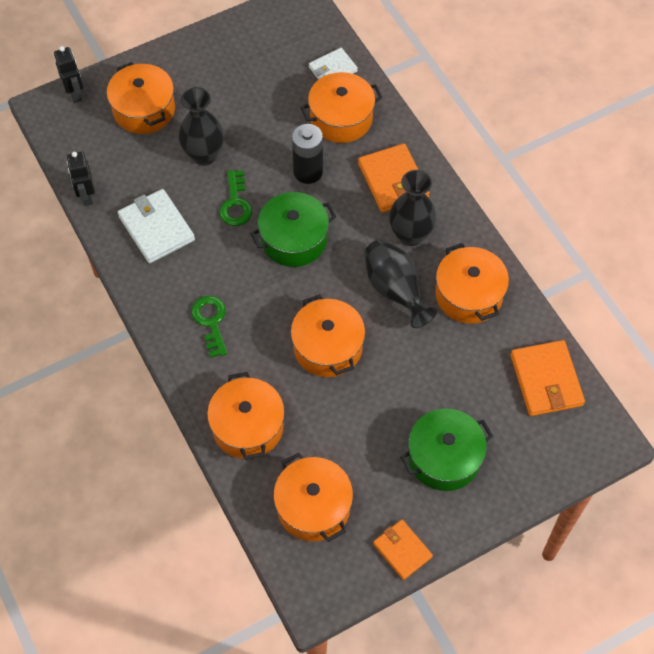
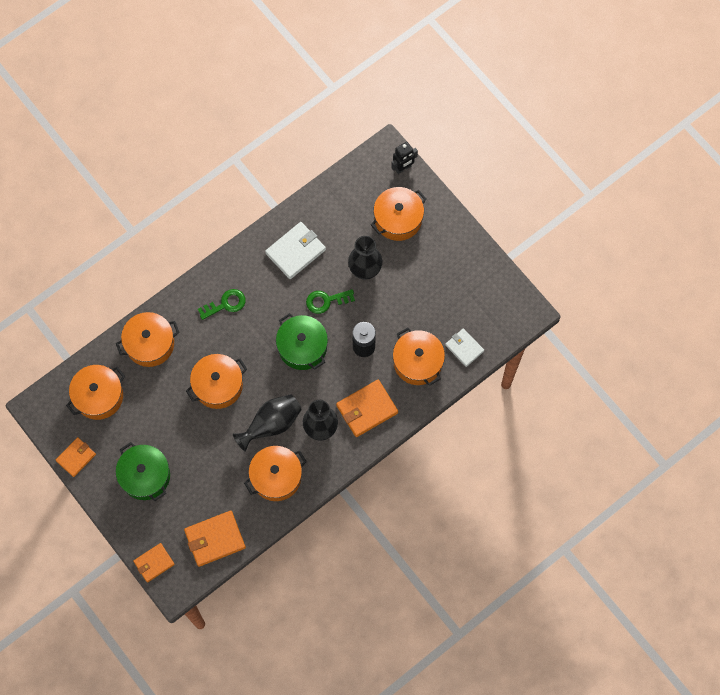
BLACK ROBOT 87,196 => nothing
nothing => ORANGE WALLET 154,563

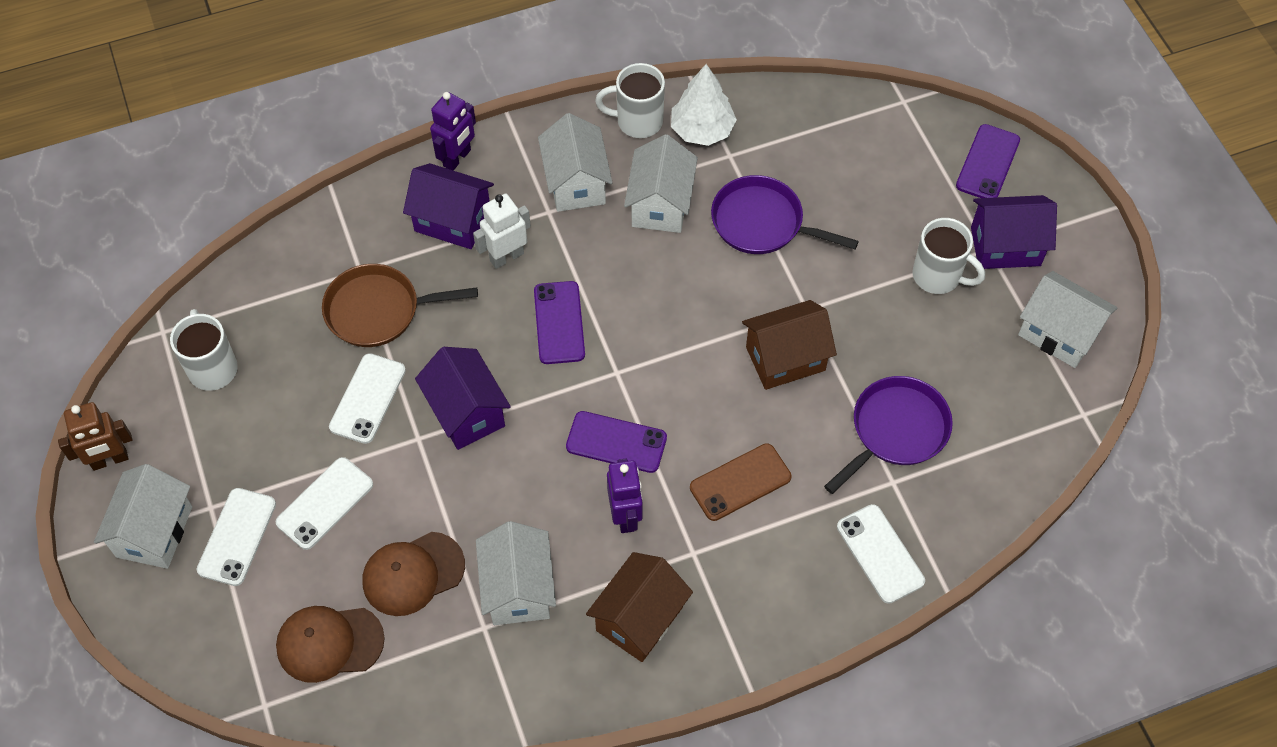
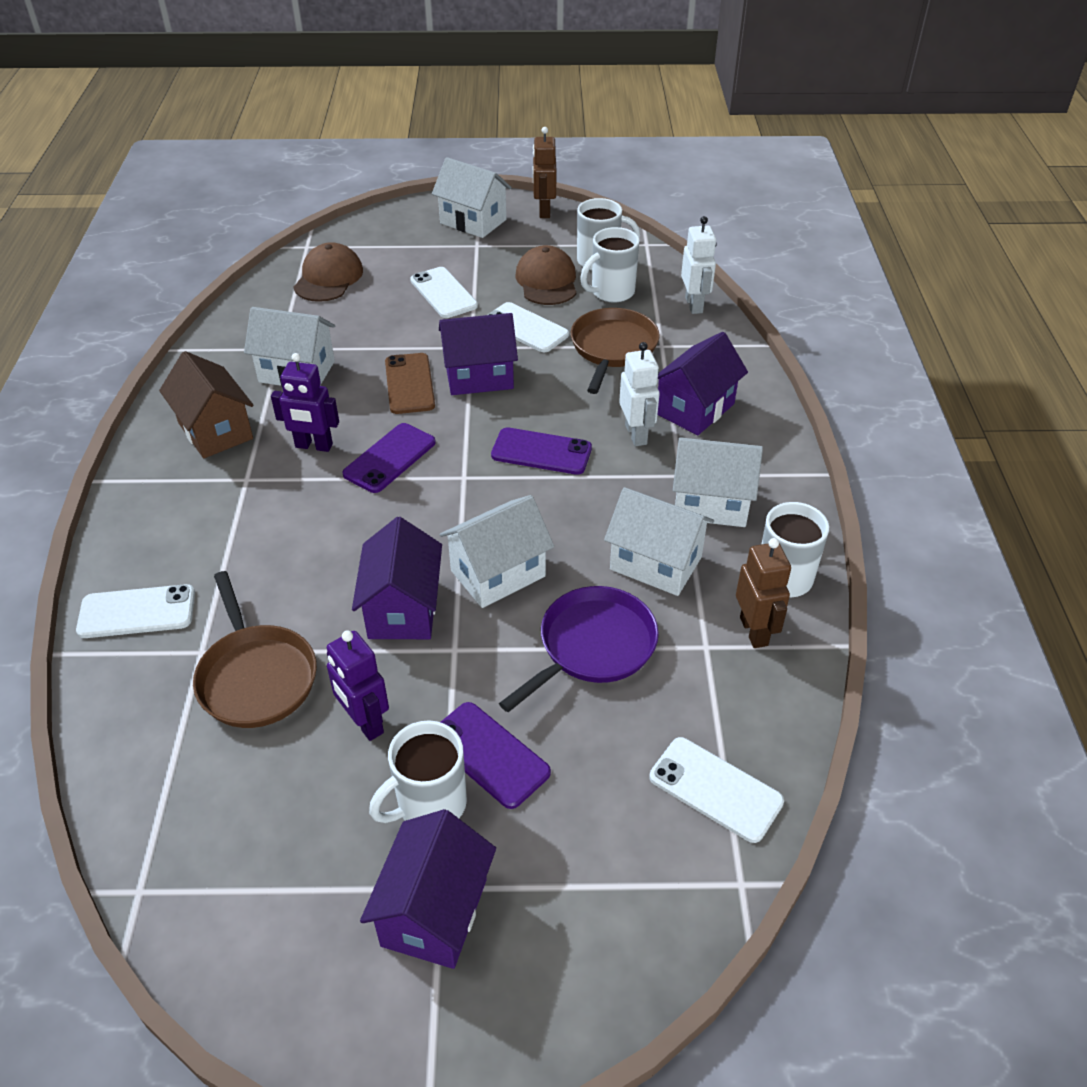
WHITE PHONE 237,537 => WHITE PHONE 715,789, shifted
BROWN CAP 413,574 => BROWN CAP 547,281, shifted
PURPLE ROBOT 457,158 => PURPLE ROBOT 364,722, shifted
WHITE TREE 702,130 => BROWN ROBOT 754,631
BROWN PHONE 740,482 => BROWN PHONE 409,384, shifted
BROWN HOUSE 785,359 => PURPLE HOUSE 403,609
PURPLE PAN 895,430 => BROWN PAN 256,677
PURPLE PHONE 987,163 => PURPLE PHONE 489,755, shifted
WHITE HOUSE 1058,333 => WHITE HOUSE 498,573, shifted
nothing => WHITE MUG 611,292
nothing => WHITE ROBOT 694,305

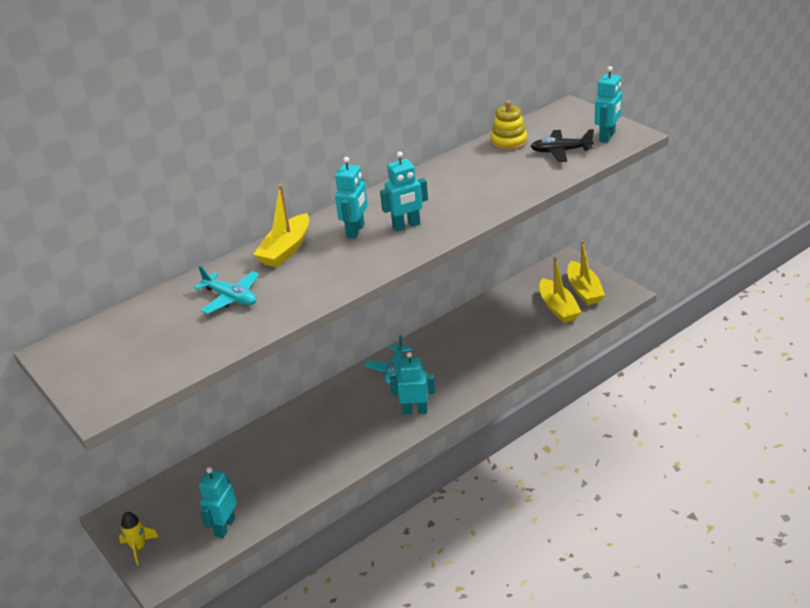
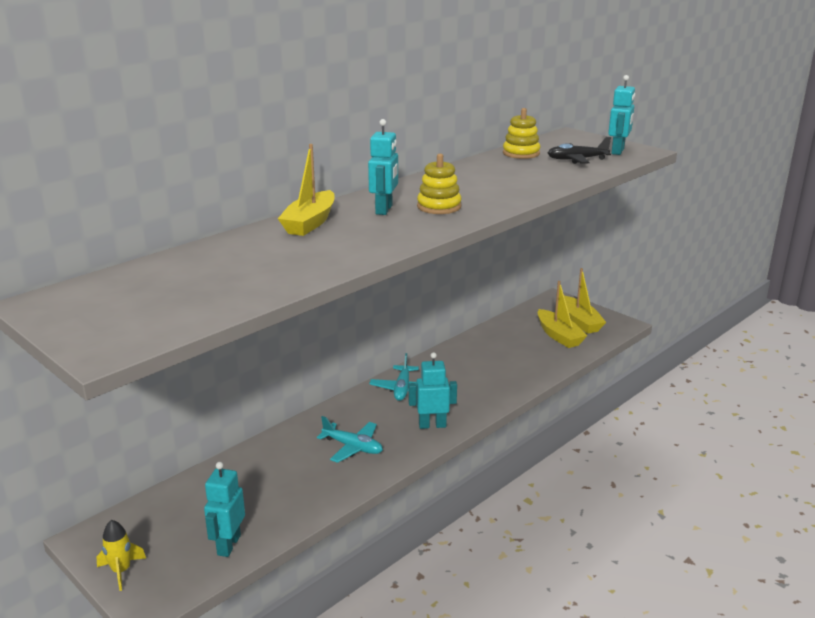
TURQUOISE PLANE 231,298 => TURQUOISE PLANE 353,447, shifted
TURQUOISE ROBOT 406,226 => YELLOW STACKING TOY 439,207

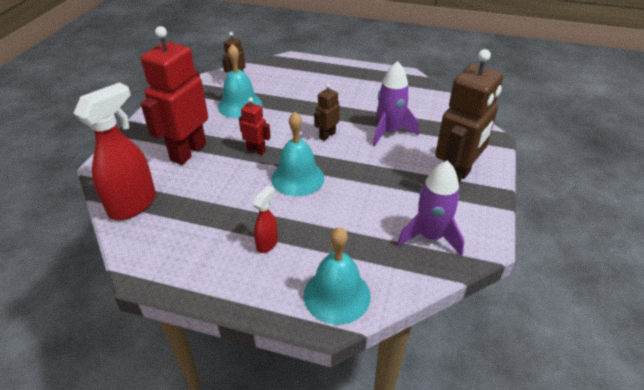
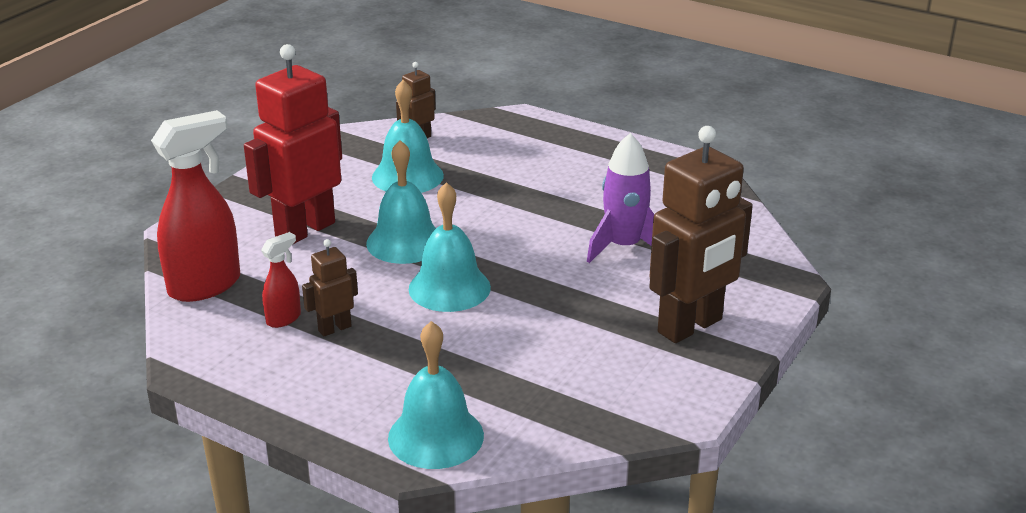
RED ROBOT 256,150 => TURQUOISE BELL 405,242
RED SPRAY BOTTLE 267,244 => RED SPRAY BOTTLE 284,318, shifted
BROWN ROBOT 327,135 => BROWN ROBOT 334,328, shifted
PURPLE ROCKET 430,236 => nothing

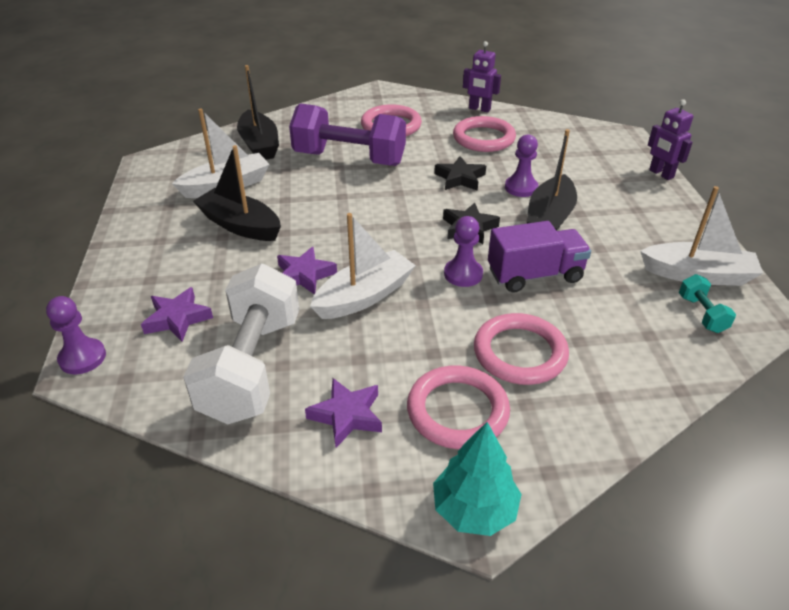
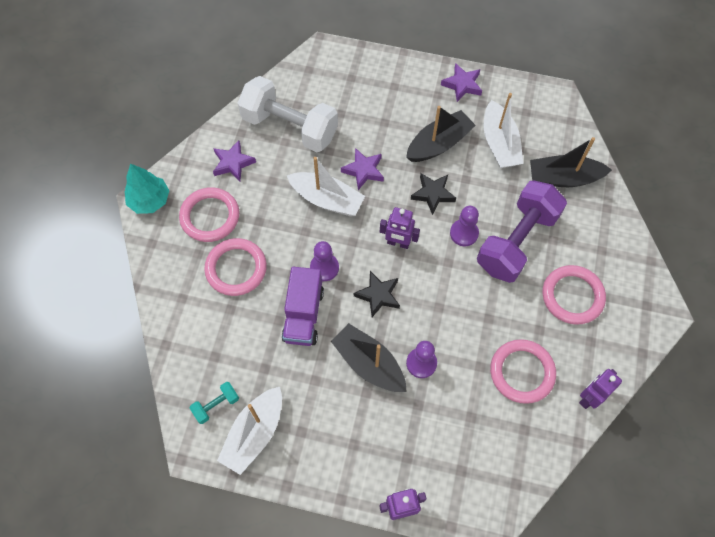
PURPLE PAWN 82,358 => PURPLE PAWN 464,233, shifted
PURPLE STAR 177,319 => PURPLE STAR 462,85, shifted
WHITE BOAT 364,296 => WHITE BOAT 327,199, 45 degrees counterclockwise
BLACK STAR 460,178 => BLACK STAR 433,194, shifted
TURQUOISE DUMBBELL 701,314 => TURQUOISE DUMBBELL 216,405, 45 degrees counterclockwise
nothing => PURPLE ROBOT 398,243

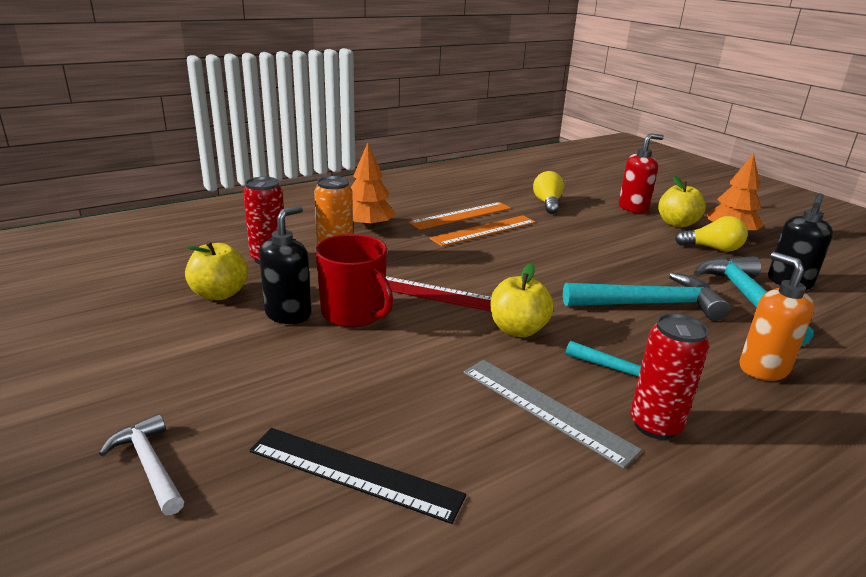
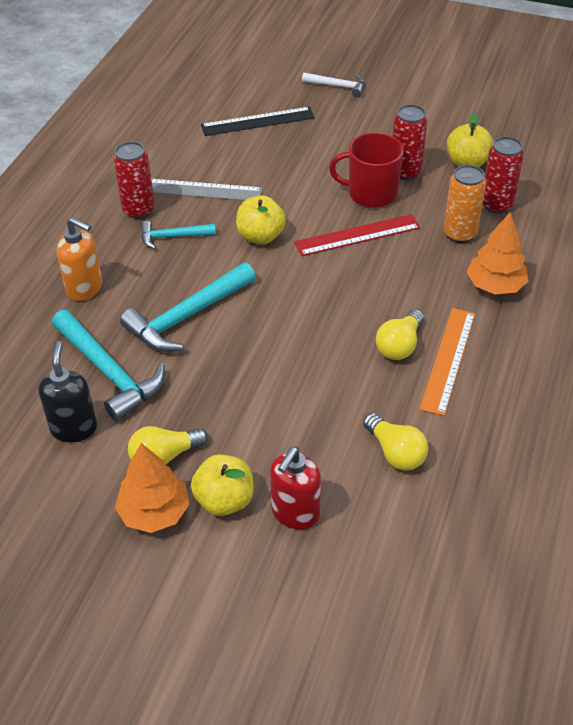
BLACK SOAP DISPENSER 288,314 => RED CAN 405,172
ORANGE RULER 484,230 => YELLOW LIGHT BULB 399,345

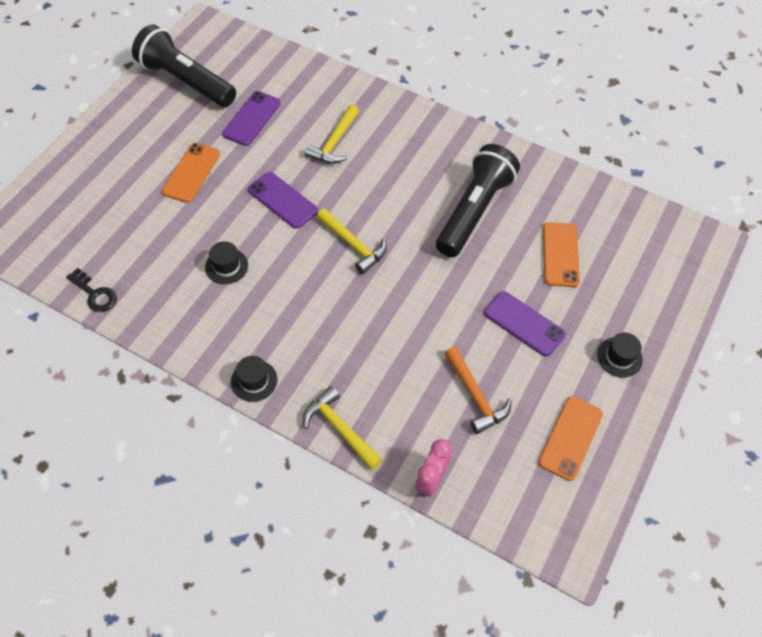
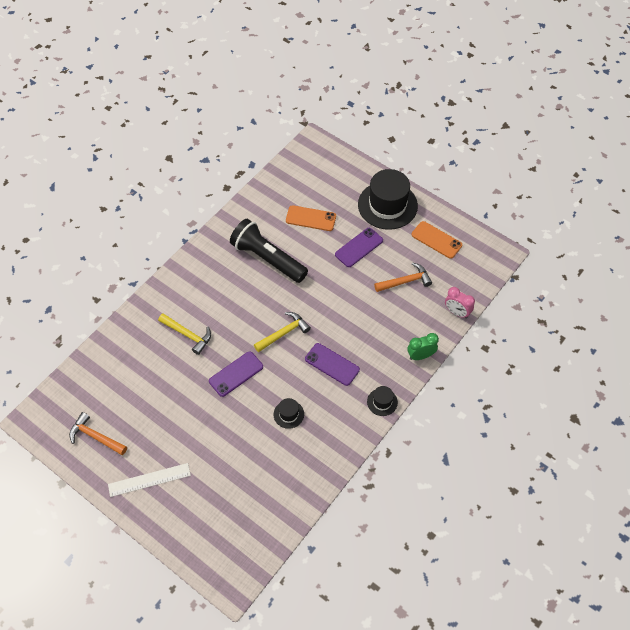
BLACK KEY 95,294 => nothing
BLACK FLASHLIGHT 186,81 => ORANGE HAMMER 96,437
ORANGE PHONE 191,173 => nothing
PURPLE PHONE 251,118 => PURPLE PHONE 332,364, shifted
YELLOW HAMMER 340,429 => GREEN CLOCK 420,356
BLACK HAT 619,357 => BLACK HAT 387,205, x2.22
nothing => WHITE RULER 149,479

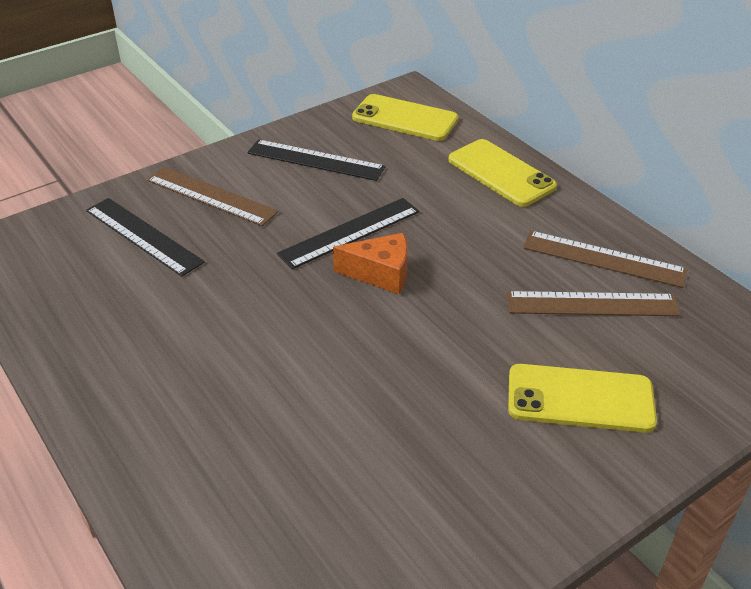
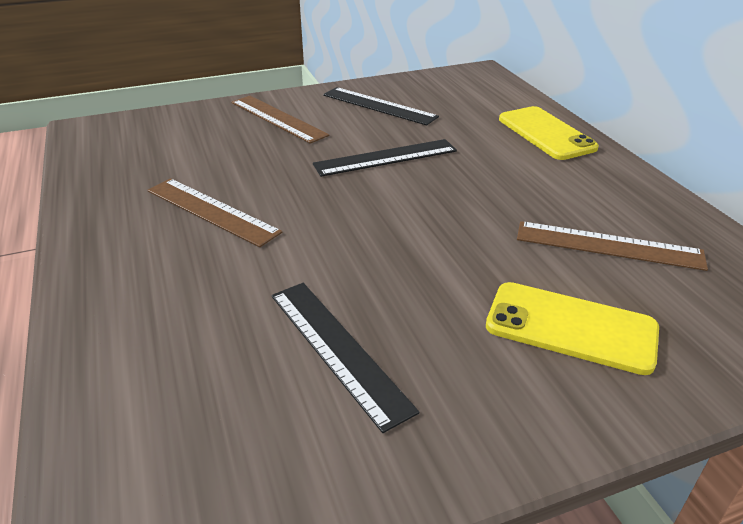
BLACK RULER 143,236 => BLACK RULER 337,349, shifted
ORANGE CHEESE 380,274 => nothing
YELLOW PHONE 405,118 => nothing
BROWN RULER 603,258 => BROWN RULER 212,211, shifted

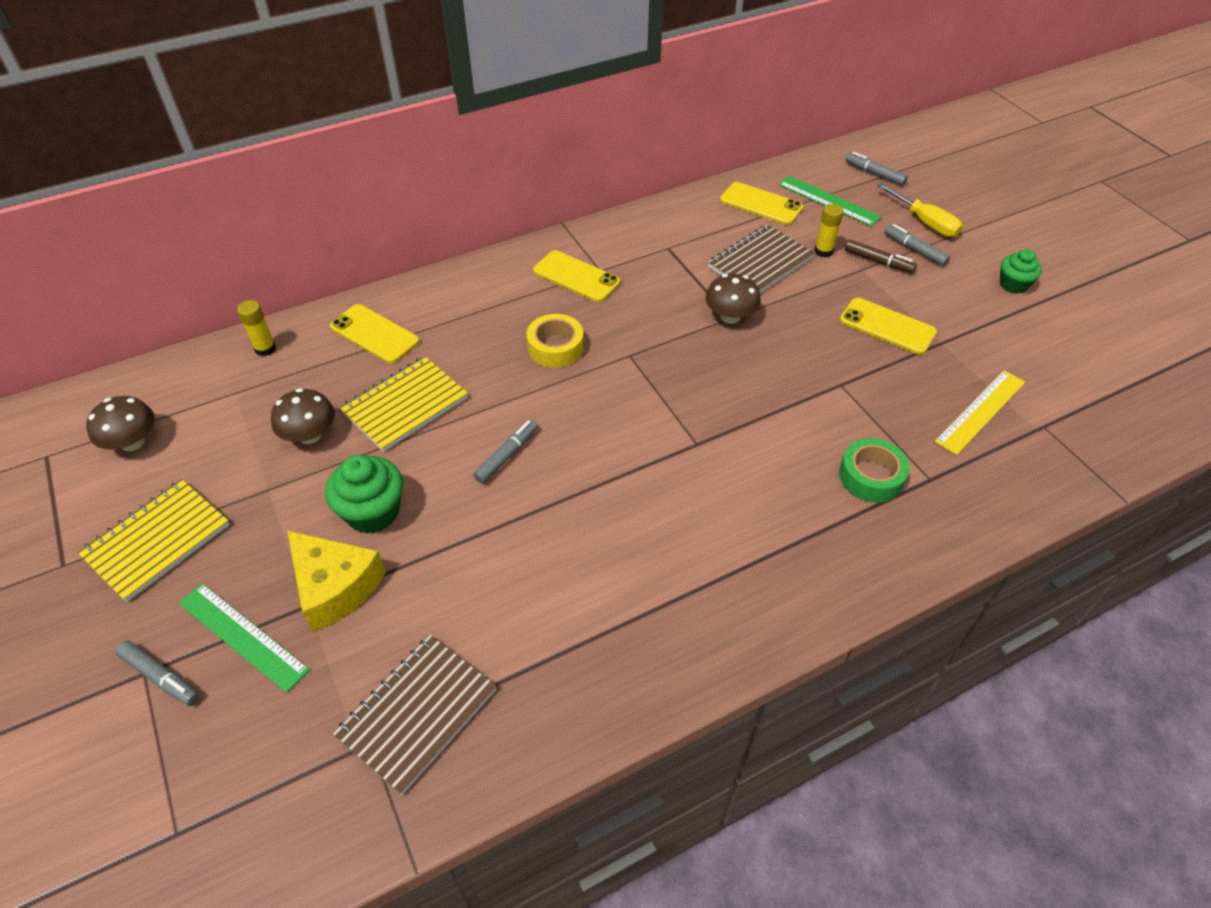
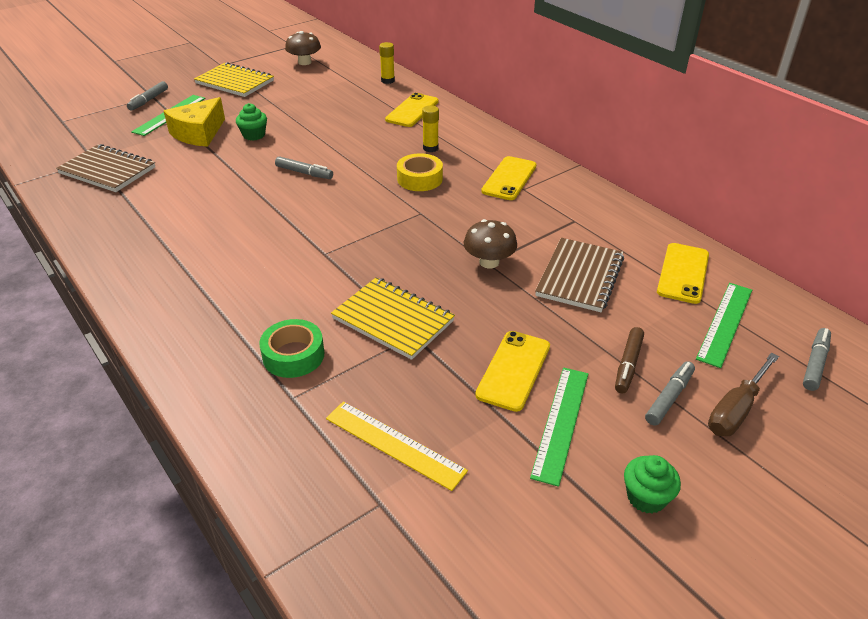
BROWN MUSHROOM 310,435 => nothing
GREEN CUPCAKE 373,512 => GREEN CUPCAKE 254,135, x0.65
YELLOW NOTEBOOK 405,405 => YELLOW NOTEBOOK 393,320, shifted
BROWN NOTEBOOK 760,263 => BROWN NOTEBOOK 579,277, 75 degrees clockwise
YELLOW GLUE STICK 823,251 => YELLOW GLUE STICK 430,148, shifted
YELLOW SCREWDRIVER 925,223 => BROWN SCREWDRIVER 735,410
nothing => GREEN RULER 561,423

